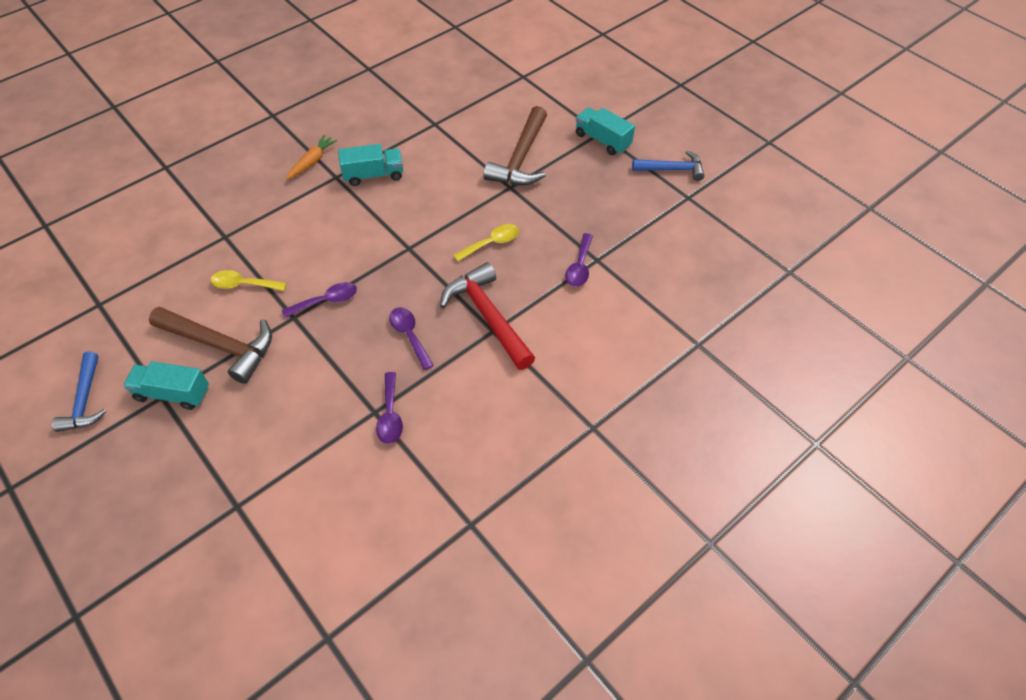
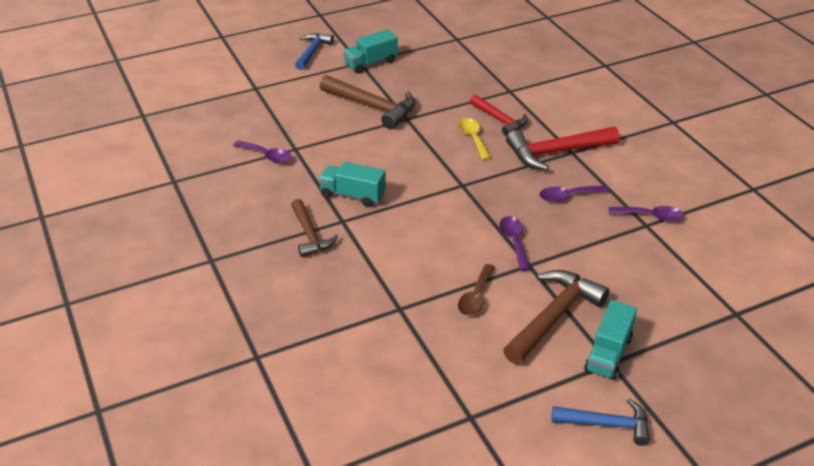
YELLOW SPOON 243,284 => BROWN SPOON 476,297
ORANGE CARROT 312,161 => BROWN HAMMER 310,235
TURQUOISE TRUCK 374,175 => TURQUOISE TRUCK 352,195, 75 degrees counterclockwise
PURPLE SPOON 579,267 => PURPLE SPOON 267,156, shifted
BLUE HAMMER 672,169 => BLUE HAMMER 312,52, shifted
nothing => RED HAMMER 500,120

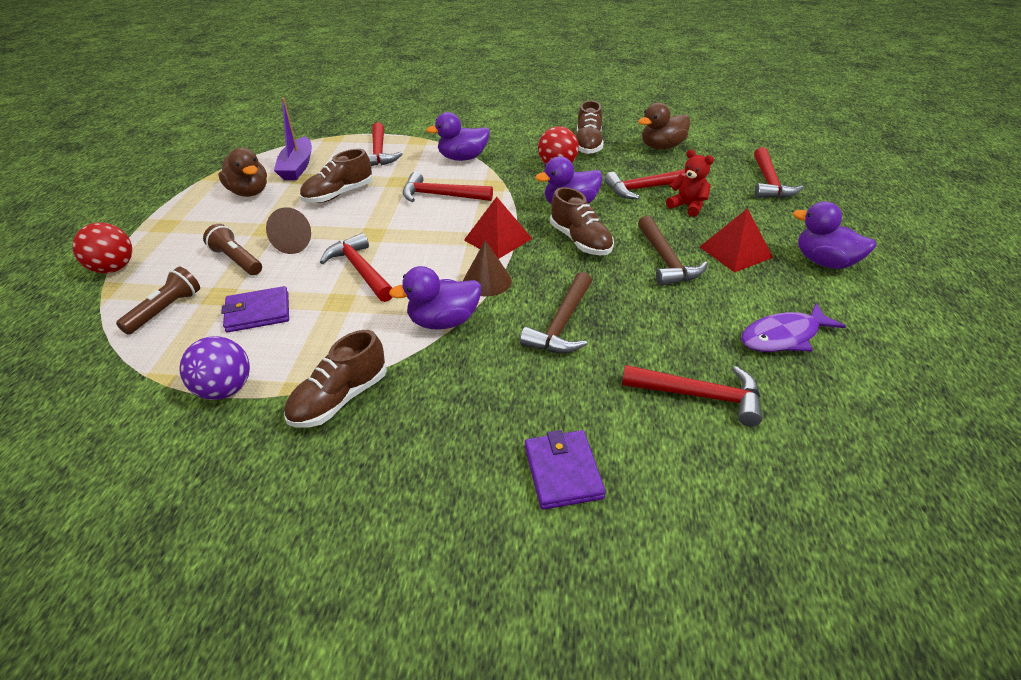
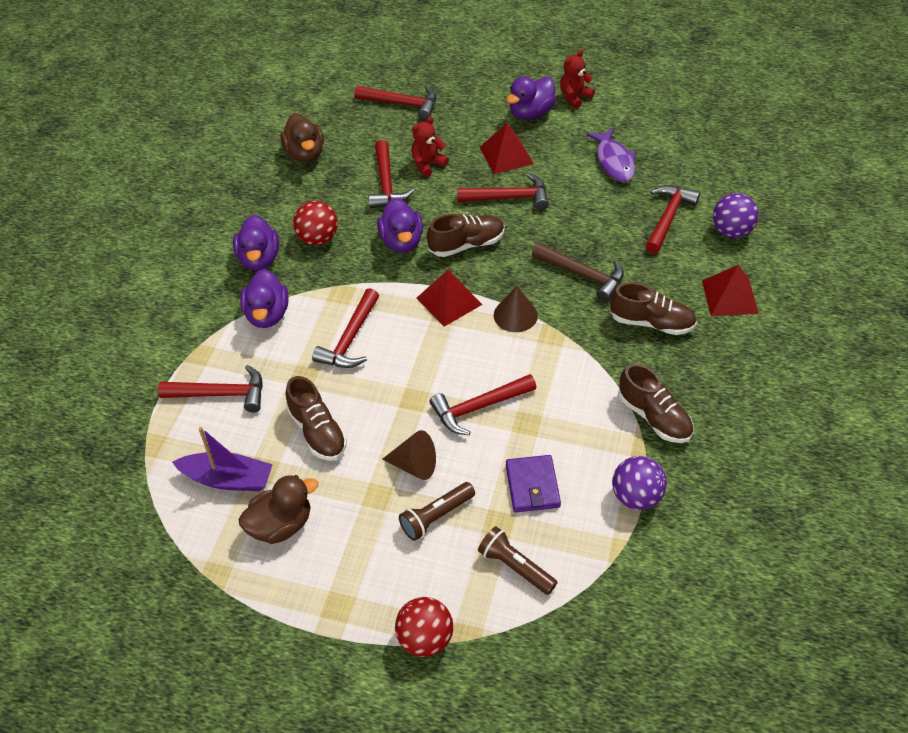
PURPLE DUCK 443,321 => PURPLE DUCK 259,259, shifted
PURPLE WALLET 563,472 => RED PYRAMID 729,297
BROWN SHOE 588,145 => BROWN SHOE 651,323, shifted
BROWN HAMMER 666,260 => RED HAMMER 509,197
nothing => RED TEDDY BEAR 574,97
nothing => PURPLE BALL 731,231

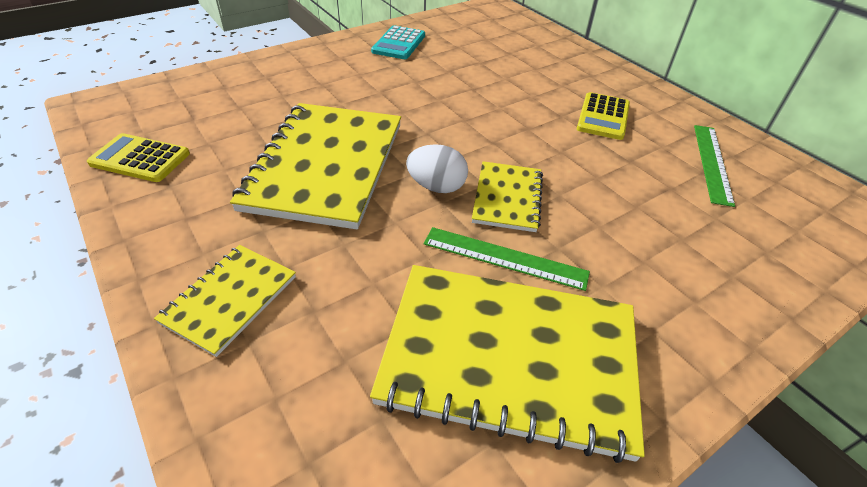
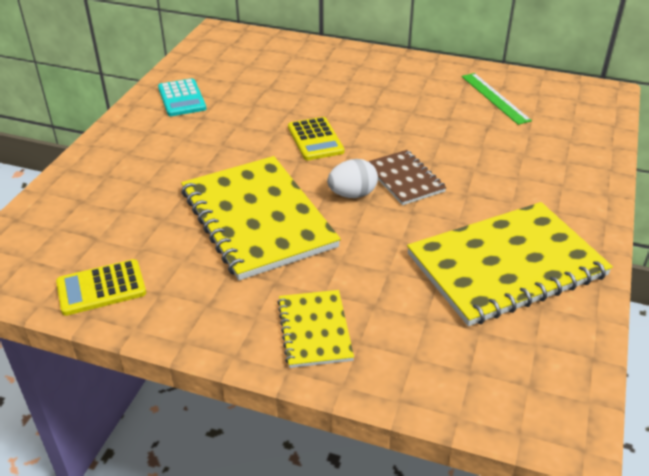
GREEN RULER 504,258 => nothing
YELLOW NOTEBOOK 507,198 => BROWN NOTEBOOK 404,179
YELLOW CALCULATOR 603,117 => YELLOW CALCULATOR 315,139, shifted

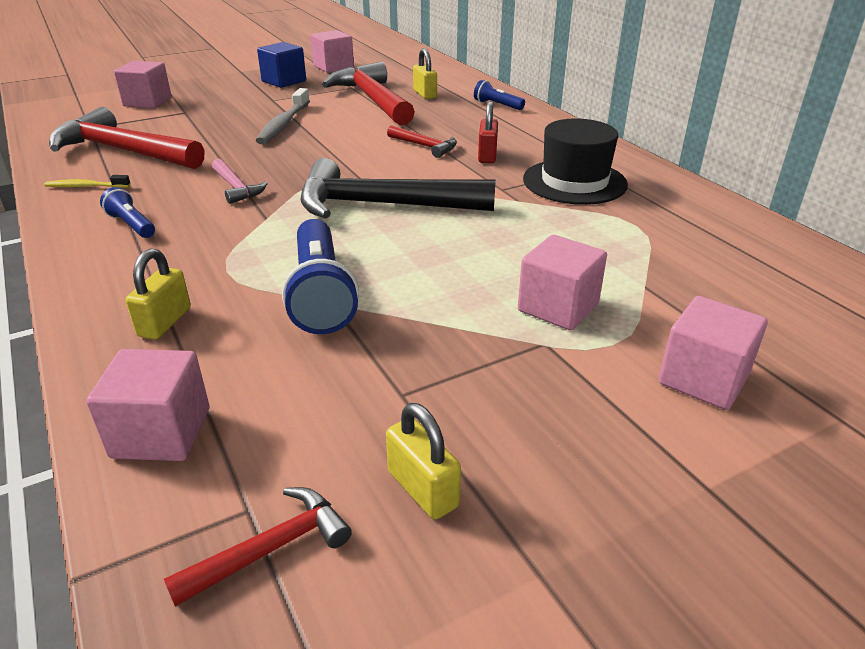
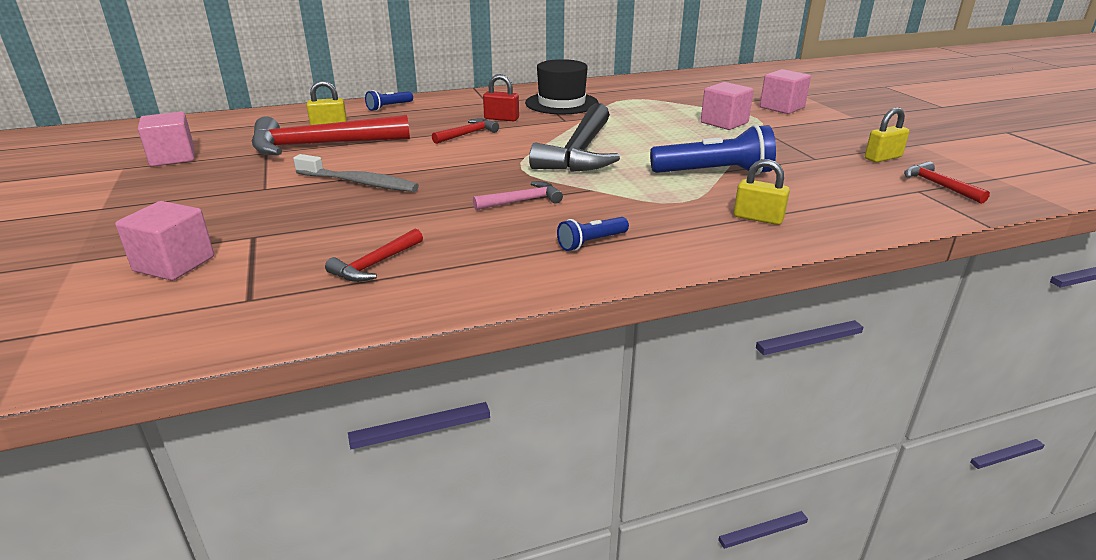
YELLOW TOOTHBRUSH 86,186 => nothing
RED HAMMER 123,151 => RED HAMMER 375,264, x0.47
PINK CUBE 161,433 => nothing
BLUE CUBE 284,81 => nothing

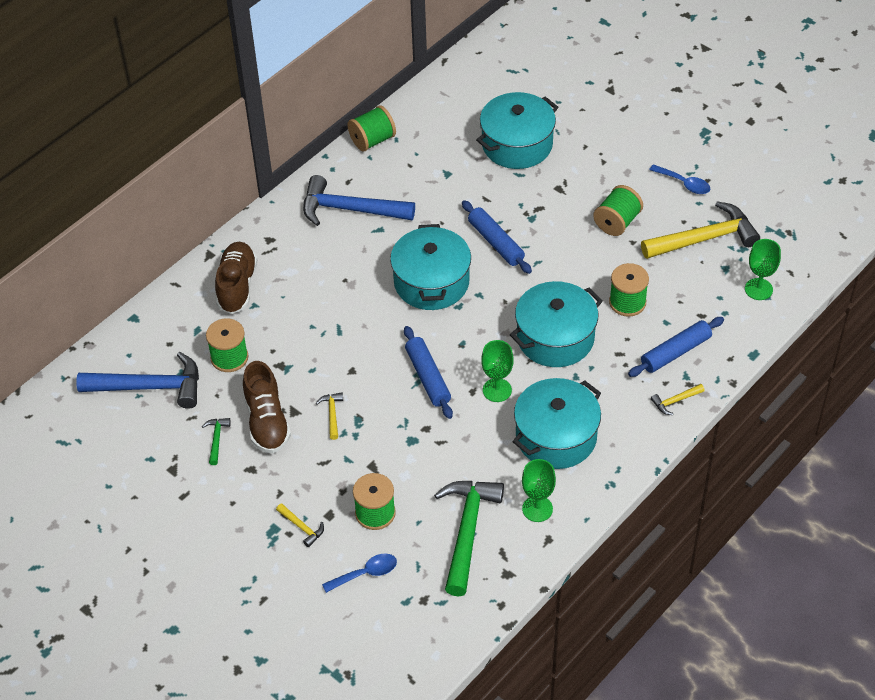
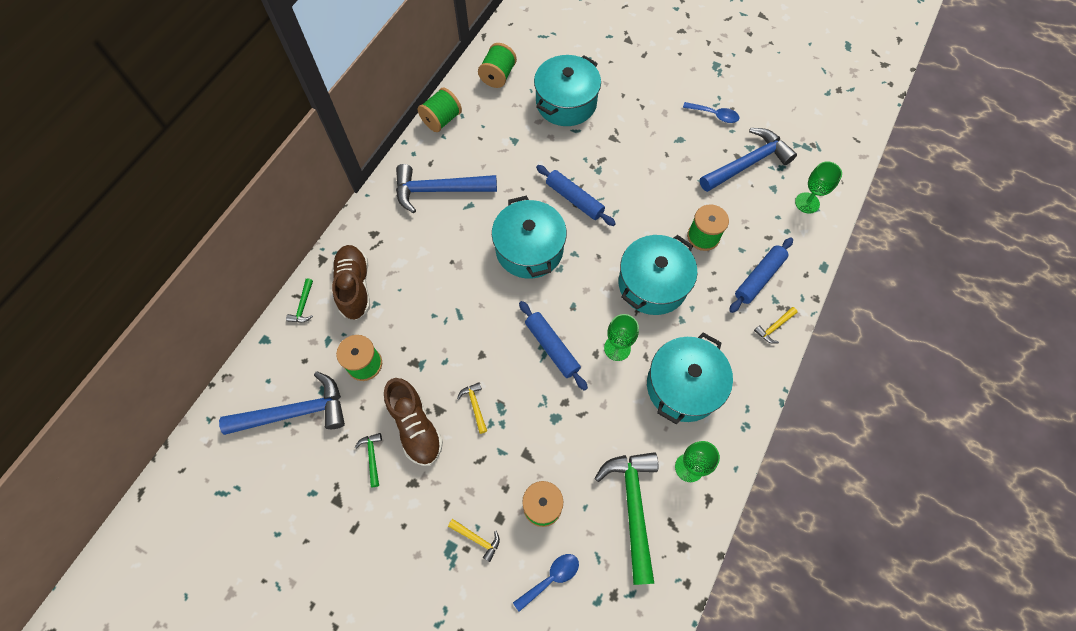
GREEN SPOOL 617,222 => GREEN SPOOL 498,76, shifted
YELLOW HAMMER 704,238 => BLUE HAMMER 747,163
nothing => GREEN HAMMER 303,305

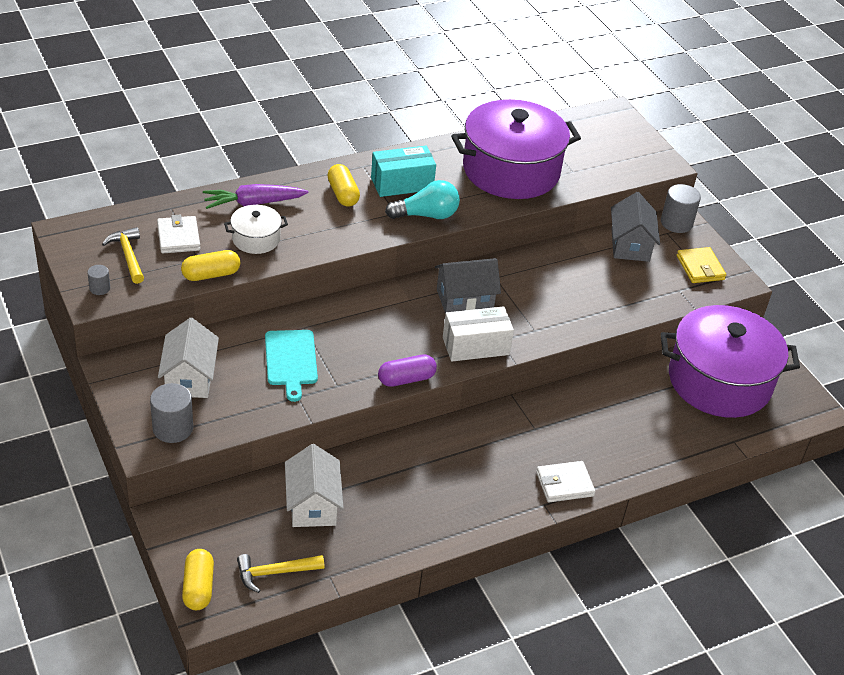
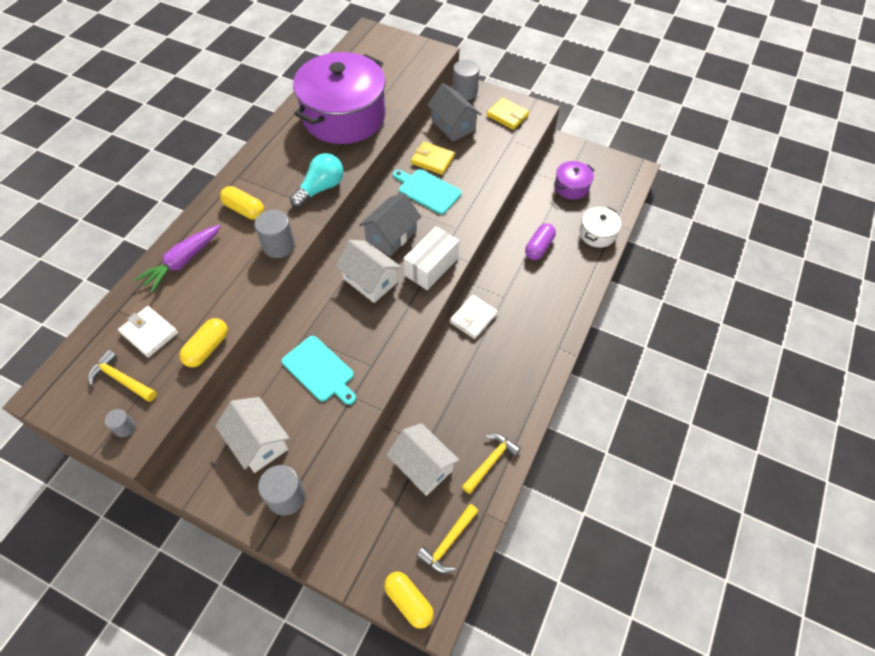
WHITE POT 256,239 => WHITE POT 597,233, shifted
TURQUOISE BOX 402,184 => nothing
PURPLE CAPSULE 406,379 => PURPLE CAPSULE 539,247, shifted
WHITE WALLET 564,484 => WHITE WALLET 473,318, shifted
PURPLE POT 719,381 => PURPLE POT 571,187, x0.45
nothing => GREY CYLINDER 278,245
nothing => WHITE HOUSE 370,280
nothing => TURQUOISE CUTTING BOARD 427,190
nothing => YELLOW WALLET 432,160
nothing => YELLOW HAMMER 490,461

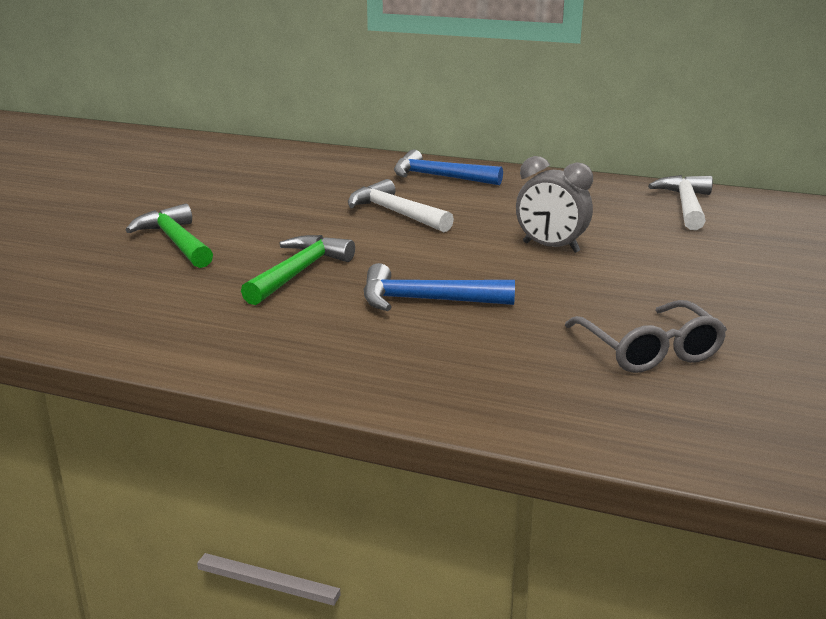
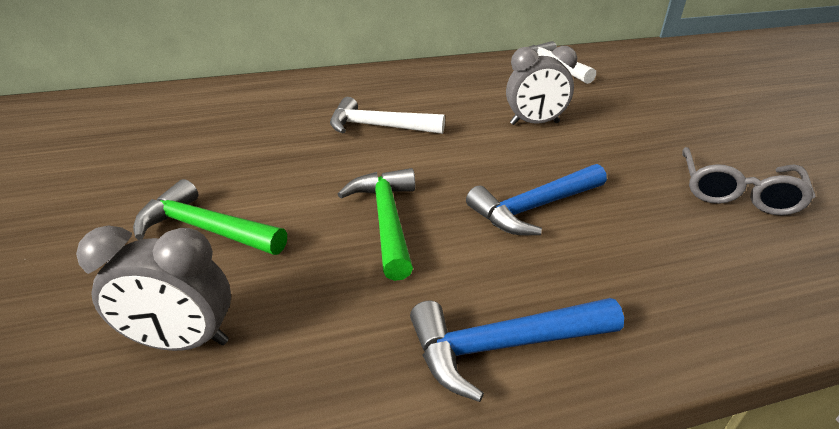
BLUE HAMMER 439,177 => BLUE HAMMER 502,346, shifted
GREY GLASSES 648,350 => GREY GLASSES 736,192, 75 degrees clockwise
nothing => GREY CLOCK 183,341

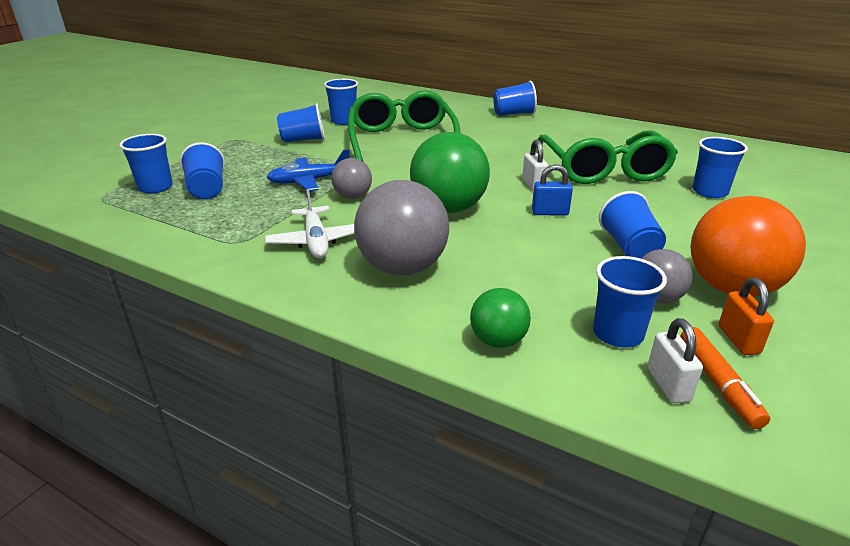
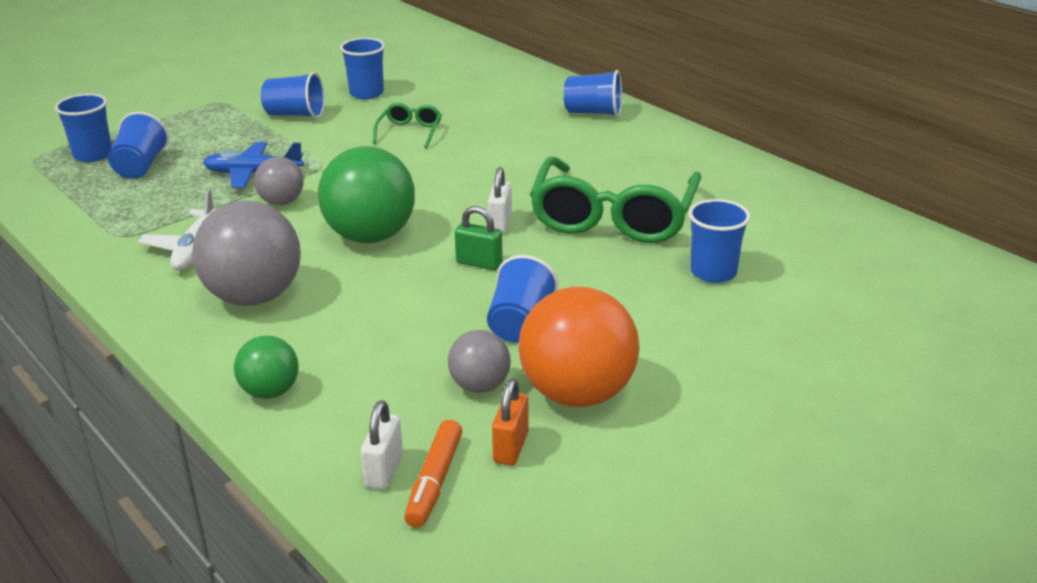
GREEN GLASSES 402,139 => GREEN GLASSES 409,132, x0.45
BLUE PADLOCK 550,212 => GREEN PADLOCK 479,263
BLUE CUP 618,334 => nothing

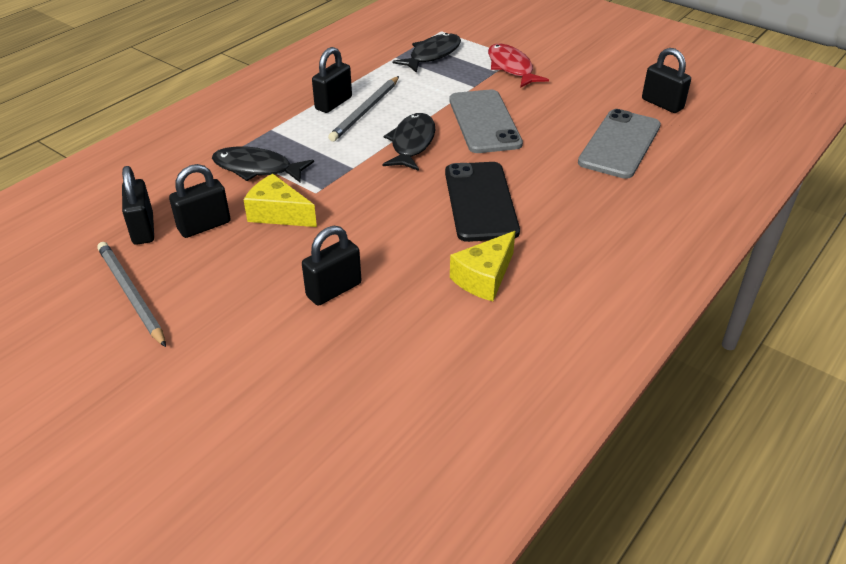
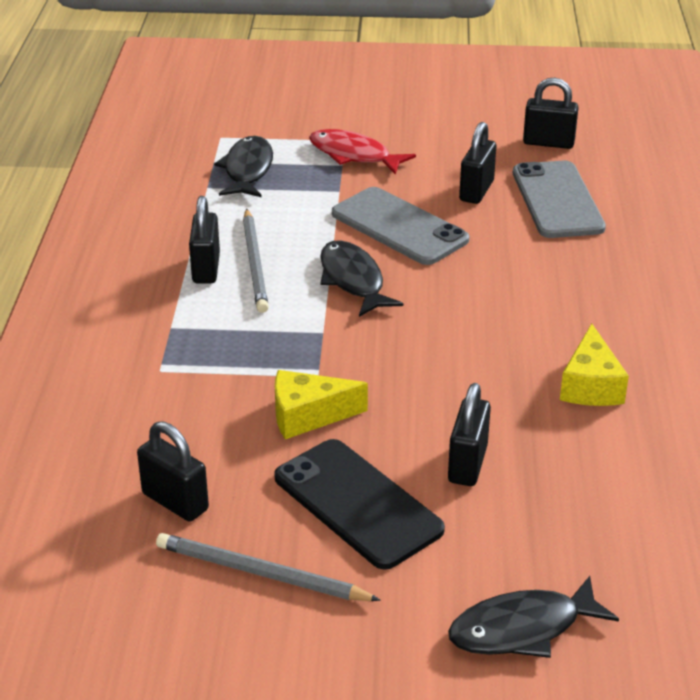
BLACK PADLOCK 204,226 => BLACK PADLOCK 476,191, shifted
BLACK FISH 257,168 => BLACK FISH 522,629, shifted
BLACK PHONE 480,201 => BLACK PHONE 357,503, shifted

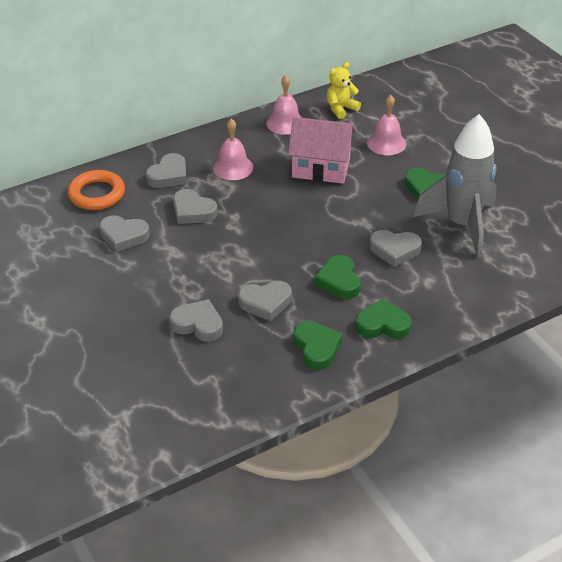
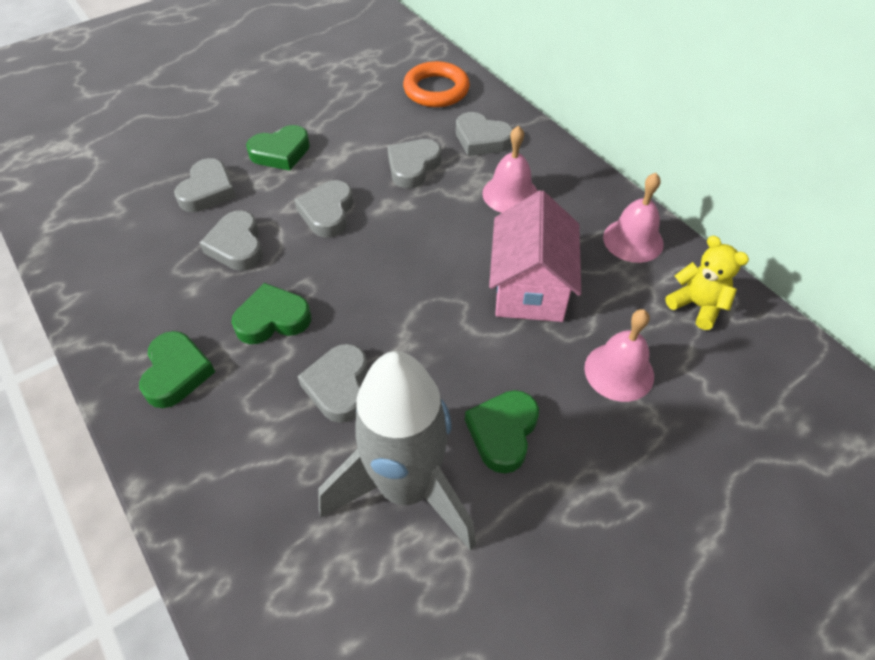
GREY HEART 123,236 => GREY HEART 327,213, shifted
GREEN HEART 316,348 => GREEN HEART 281,152, shifted

